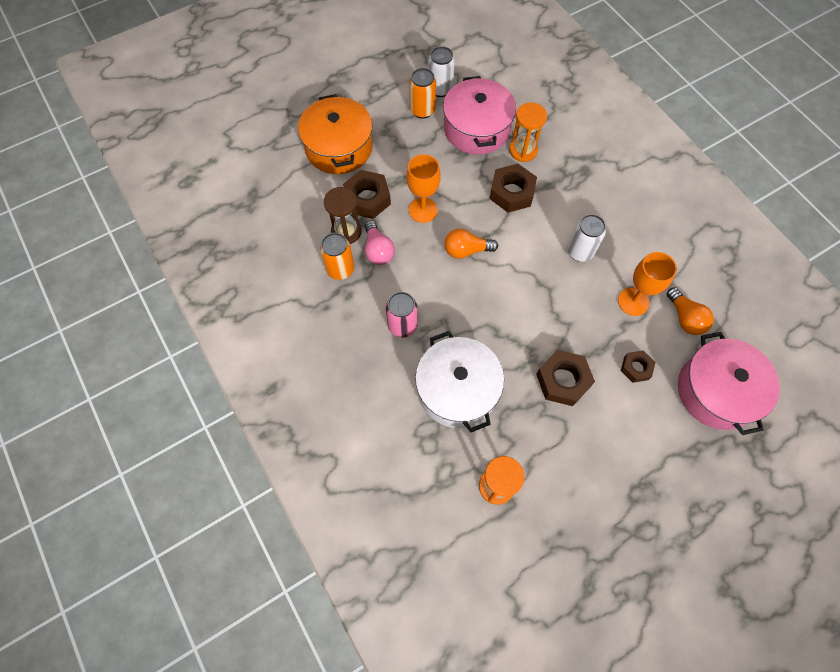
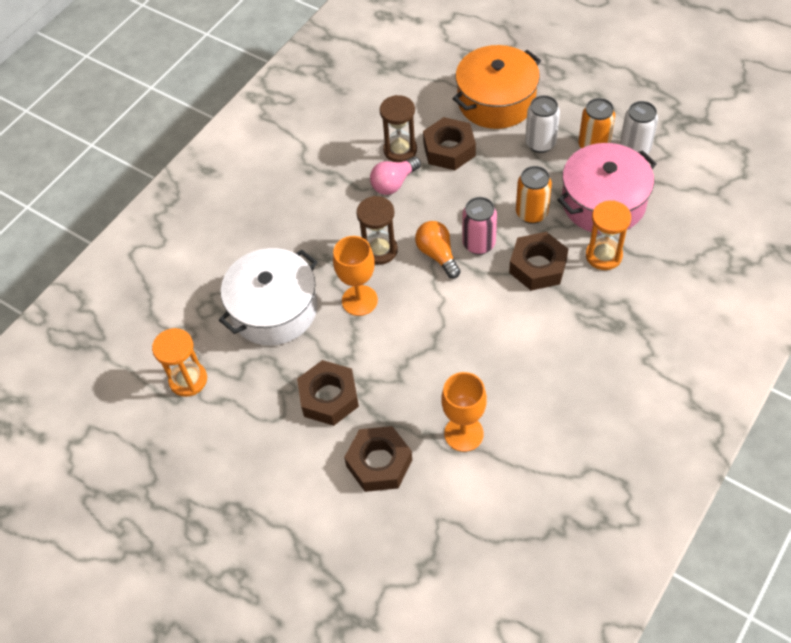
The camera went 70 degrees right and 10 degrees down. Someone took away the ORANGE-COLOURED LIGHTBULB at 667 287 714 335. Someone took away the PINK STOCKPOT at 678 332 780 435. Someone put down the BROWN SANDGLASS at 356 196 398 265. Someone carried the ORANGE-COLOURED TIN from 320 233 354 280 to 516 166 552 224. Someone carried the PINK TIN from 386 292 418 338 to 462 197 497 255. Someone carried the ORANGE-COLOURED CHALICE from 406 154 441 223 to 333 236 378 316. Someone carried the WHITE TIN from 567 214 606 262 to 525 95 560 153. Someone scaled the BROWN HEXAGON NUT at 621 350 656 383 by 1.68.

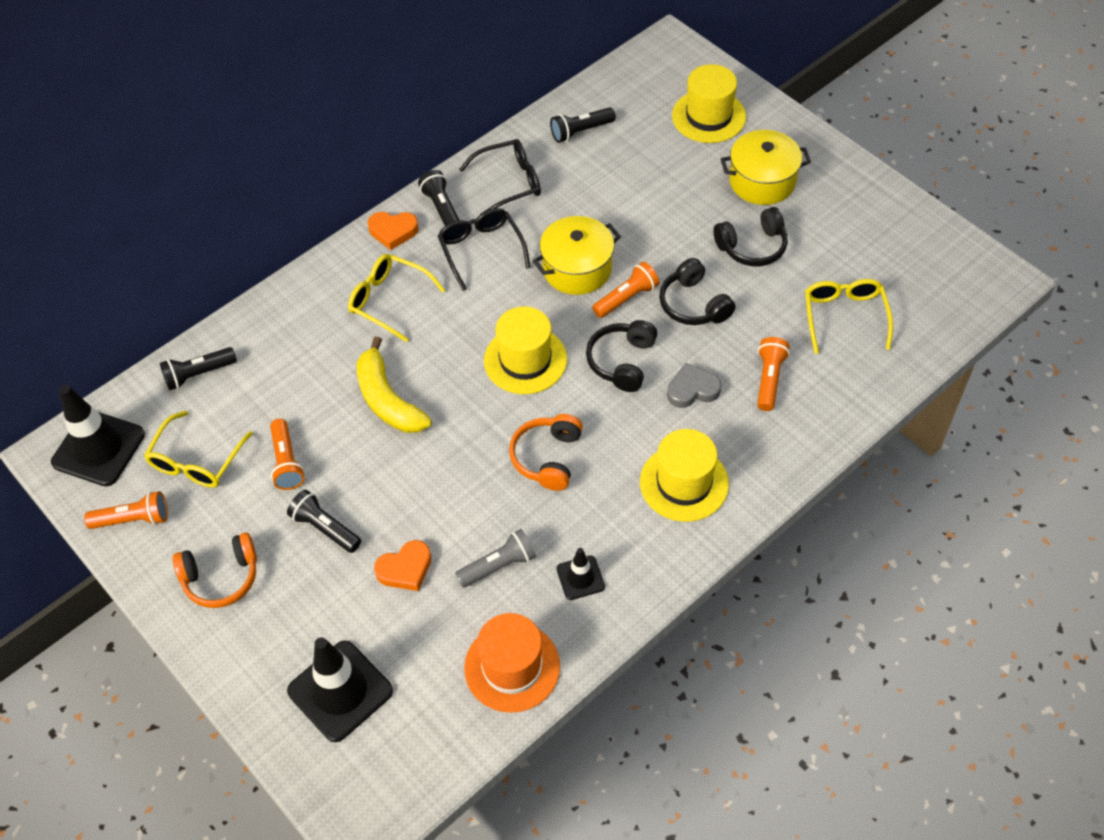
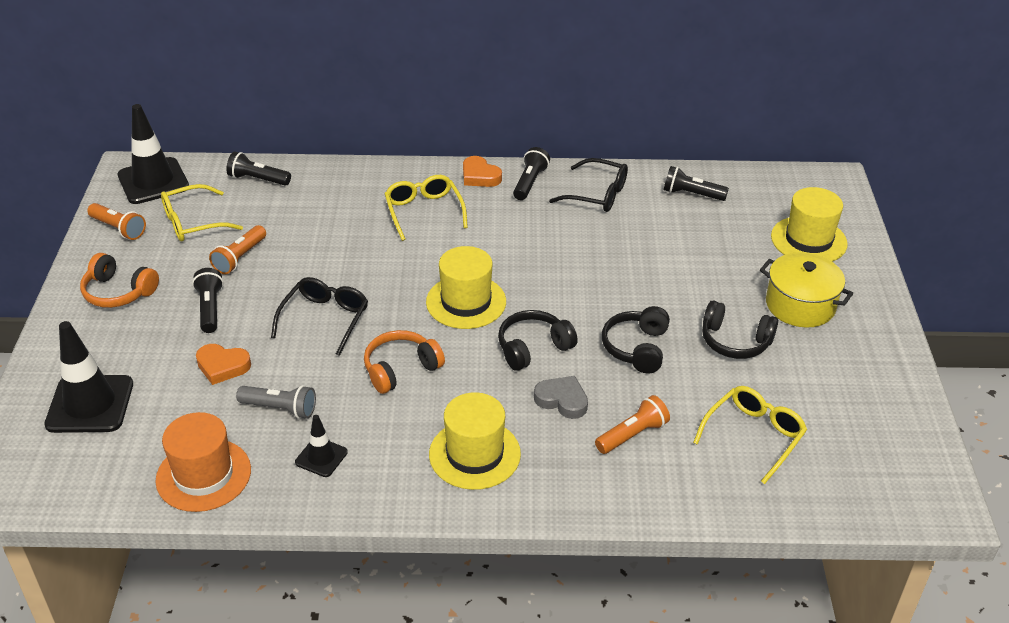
The camera went 40 degrees right and 15 degrees down. Someone took away the BRIGHT YELLOW BANANA at 357 336 432 433. Someone took away the BRIGHT YELLOW STOCKPOT at 533 216 621 295. Someone took away the ORANGE-COLOURED TORCH at 592 262 660 318. Someone carried the EBONY EYEGLASSES from 438 208 531 291 to 271 277 368 356.

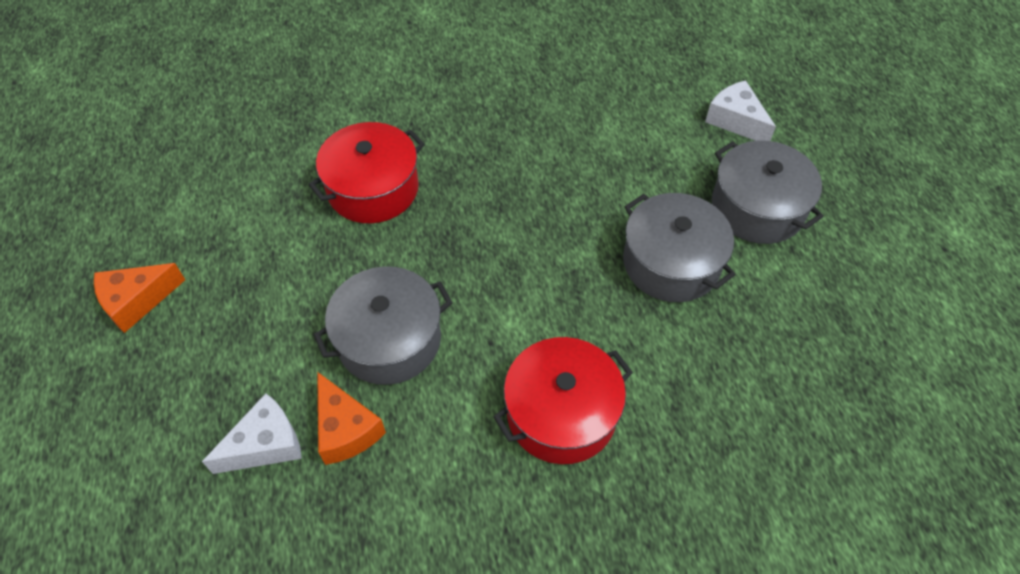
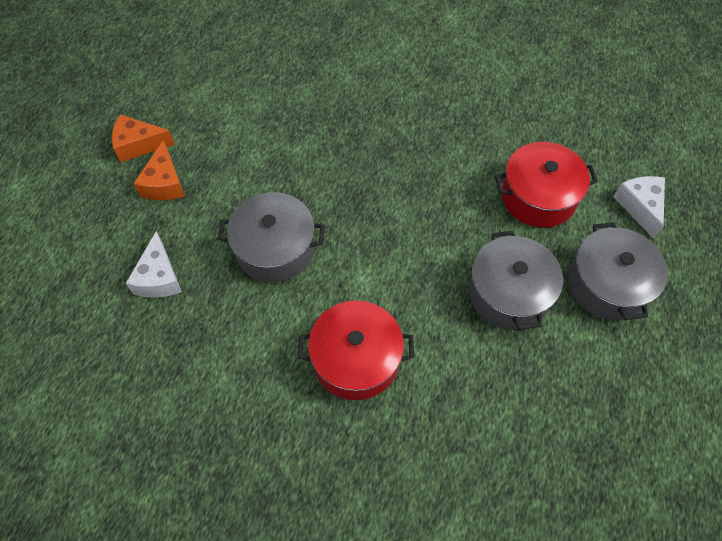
The camera went 30 degrees right and 5 degrees up. Someone carried the SCARLET STOCKPOT from 308 122 425 223 to 495 142 598 228. Someone carried the ORANGE-COLOURED CHEESE from 317 372 386 465 to 133 140 185 200. Someone rotated the WHITE CHEESE at 202 393 302 474 by 90 degrees clockwise.

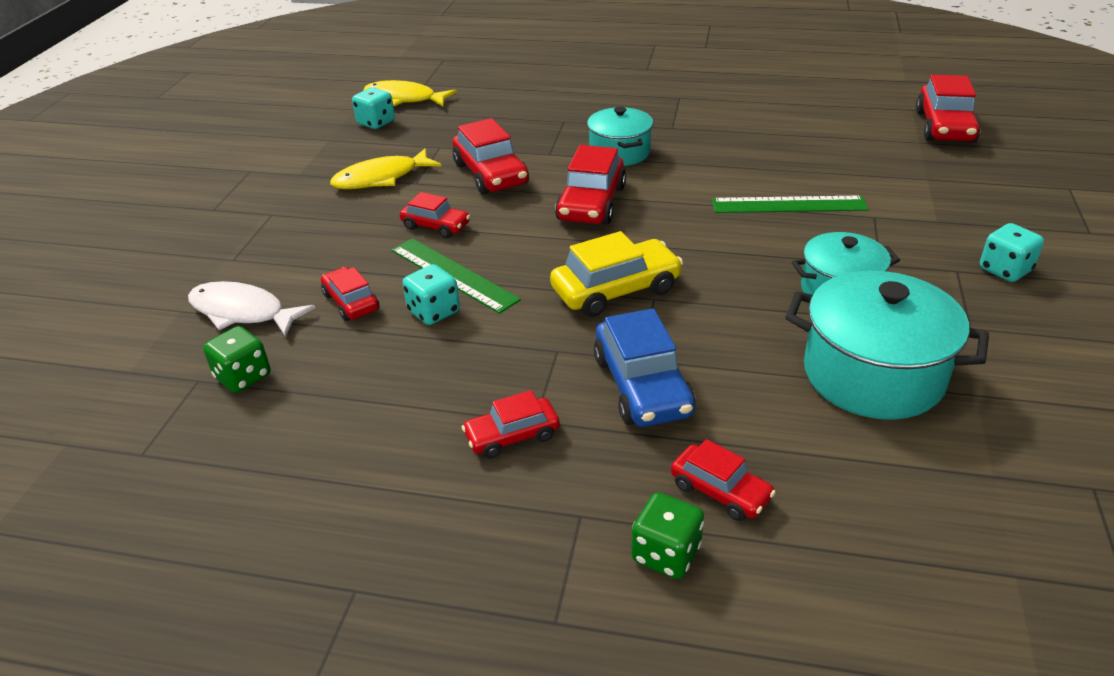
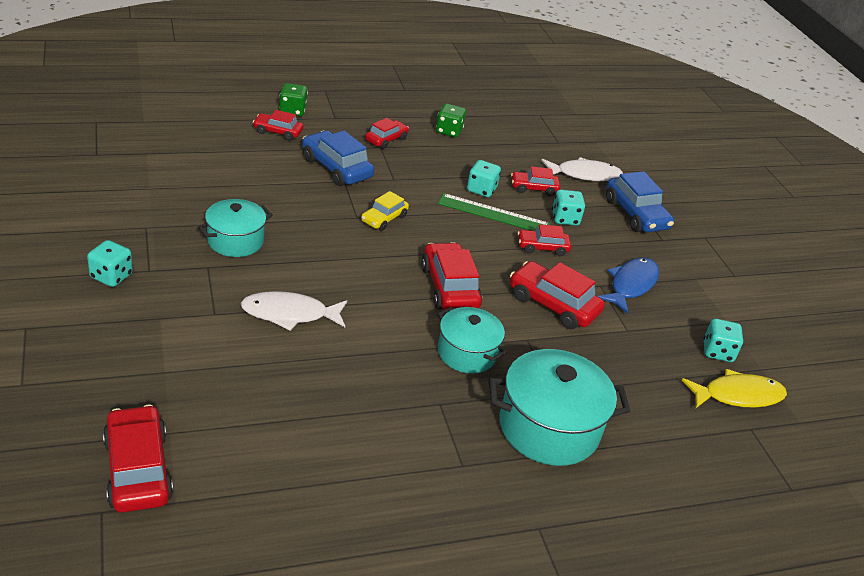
The camera went 145 degrees right and 0 degrees up. Someone put down the TEAL DICE at 552 190 585 226. Someone put down the ROYAL BLUE TOY CAR at 606 171 674 232. Someone carried the EMERALD DICE from 203 326 271 393 to 436 104 466 137. Someone carried the TEAL STOCKPOT from 785 271 989 420 to 488 349 630 466. Someone swapped the EMERALD MEASURING STICK at 712 196 869 213 for the WHITE TOY FISH at 240 291 347 331. Someone repainted the BRIGHT YELLOW TOY FISH at 330 148 441 189, which became the ROYAL BLUE TOY FISH at 597 258 659 314. Someone rotated the SCARLET TOY CAR at 321 267 379 321 by 150 degrees clockwise. Someone scaled the BRIGHT YELLOW TOY CAR at 550 231 683 317 by 0.61.

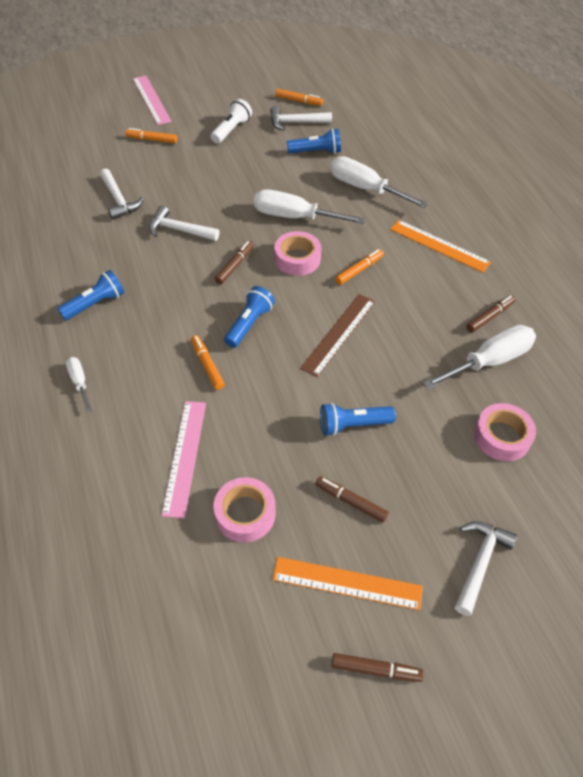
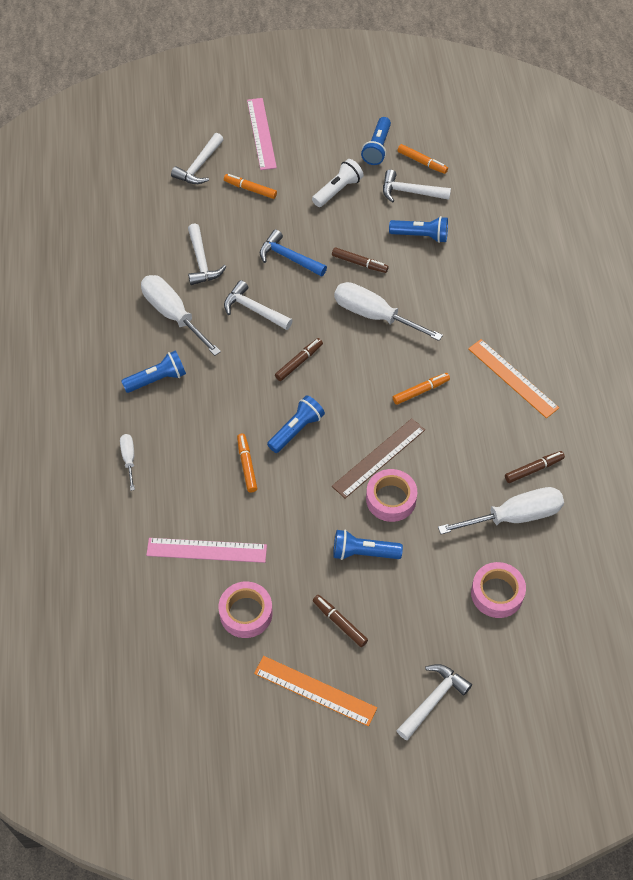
The camera went 15 degrees right and 5 degrees up. Someone put down the WHITE CARPENTER'S HAMMER at 171 133 224 184. Someone put down the ROYAL BLUE CARPENTER'S HAMMER at 260 229 327 277. Someone put down the ROYAL BLUE TORCH at 361 117 391 165. Someone carried the PINK TAPE from 274 231 321 276 to 366 469 417 522. Someone carried the WHITE HAND SCREWDRIVER from 330 156 428 208 to 141 275 221 356. Someone carried the BROWN FELT PEN from 332 653 423 682 to 332 247 389 273. Someone rotated the PINK MEASURING STICK at 161 401 206 518 by 75 degrees clockwise.

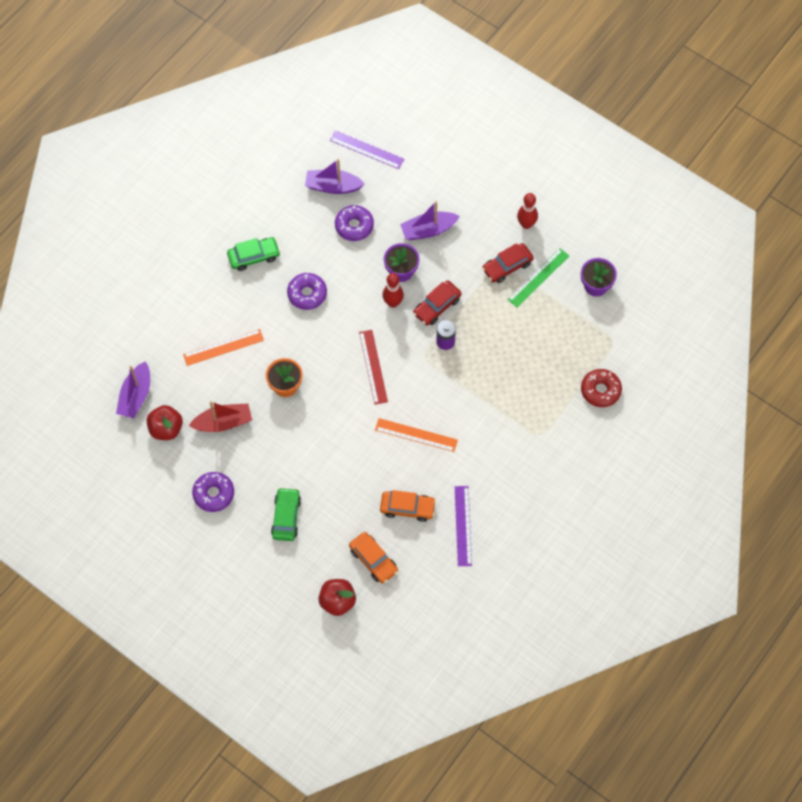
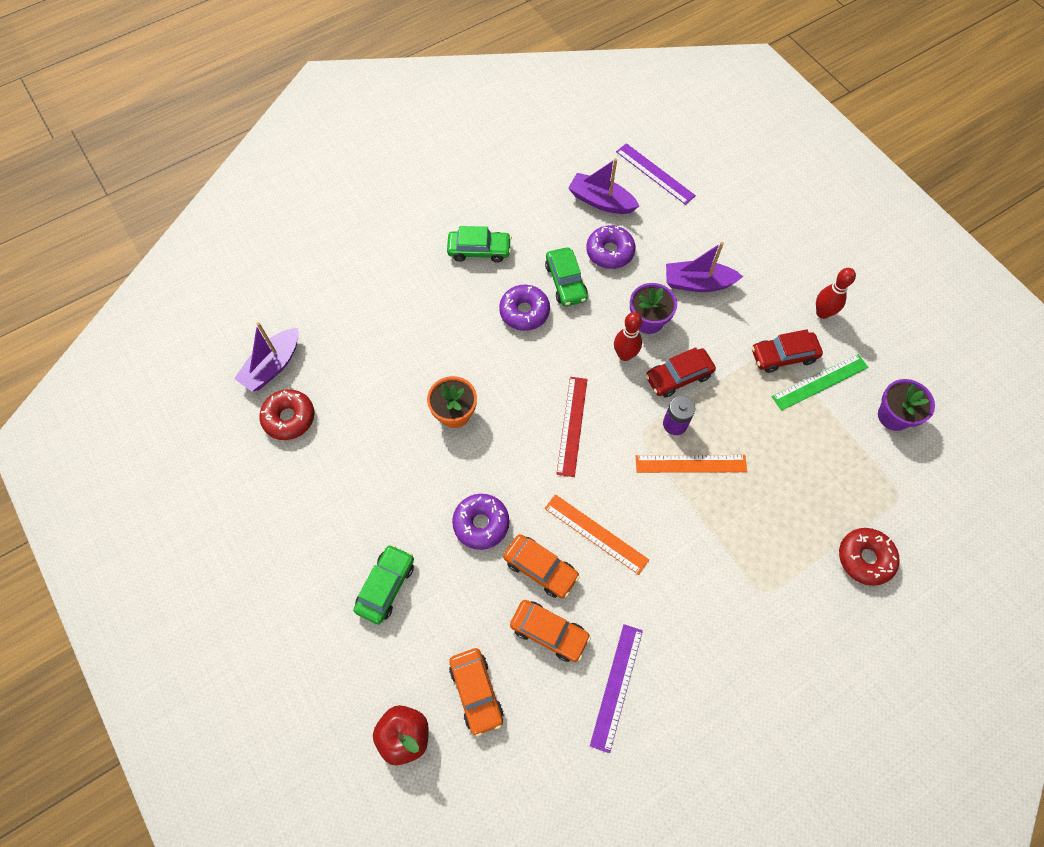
The camera went 20 degrees right and 0 degrees up. Someone took away the SCARLET TOY BOAT at 189 401 252 432. Someone put down the ORANGE-COLOURED TOY CAR at 503 534 580 598. Someone put down the EMERALD TOY CAR at 545 247 588 307. Someone carried the ORANGE-COLOURED MEASURING STICK from 183 329 264 366 to 636 455 747 473. Someone carried the VIOLET GLAZED DONUT from 192 472 234 512 to 452 494 509 550. Someone swapped the SCARLET APPLE FRUIT at 147 405 183 440 for the SCARLET GLAZED DONUT at 259 389 314 440.

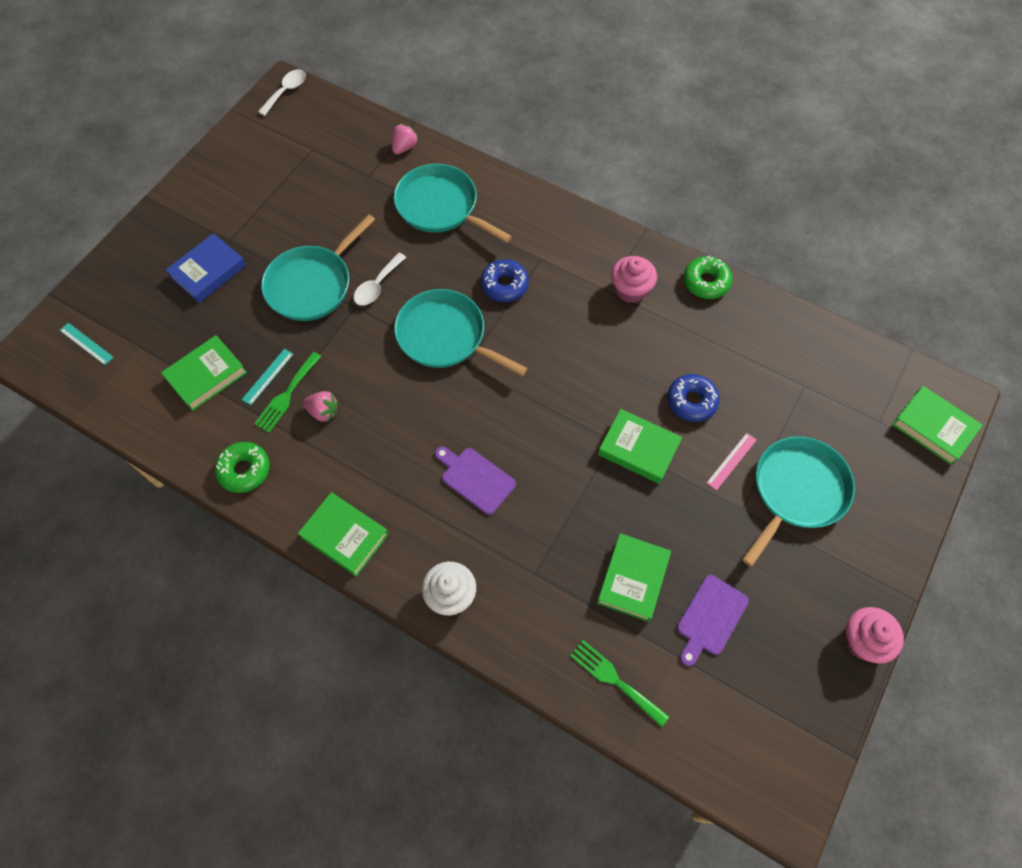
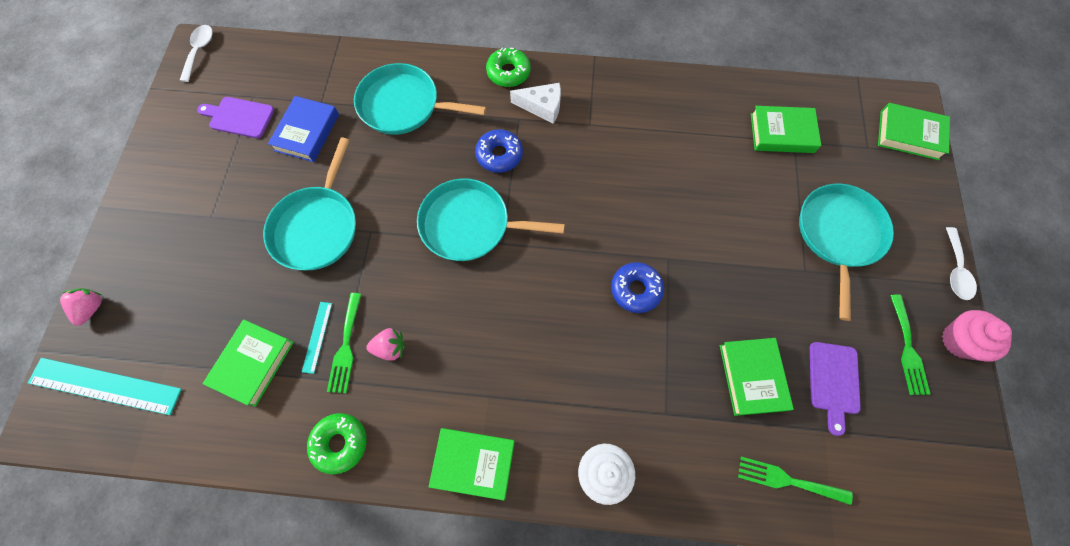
The camera went 25 degrees left and 5 degrees up. Someone took away the PINK MUFFIN at 611 256 657 303. Someone took away the PINK MEASURING STICK at 707 433 756 490. Someone put down the WHITE CHEESE at 510 83 561 124. Someone put down the EMERALD TABLE FORK at 890 295 931 395. Someone carried the ROYAL BLUE HARDCOVER from 165 233 246 303 to 268 96 339 162. Someone carried the WHITE TEASPOON from 354 253 407 306 to 946 227 977 300. Someone carried the PINK BERRY from 392 124 418 154 to 60 288 102 326. Someone carried the VIOLET CUTTING BOARD from 435 446 516 515 to 197 97 274 138. Someone carried the EMERALD HARDCOVER from 598 409 682 484 to 751 106 821 153. Someone carried the ROYAL BLUE GLAZED DONUT from 667 374 720 422 to 611 262 664 313. Someone carried the EMERALD GLAZED DONUT from 684 256 732 299 to 486 48 531 87. Someone scaled the TEAL MEASURING STICK at 60 323 113 365 by 2.05.

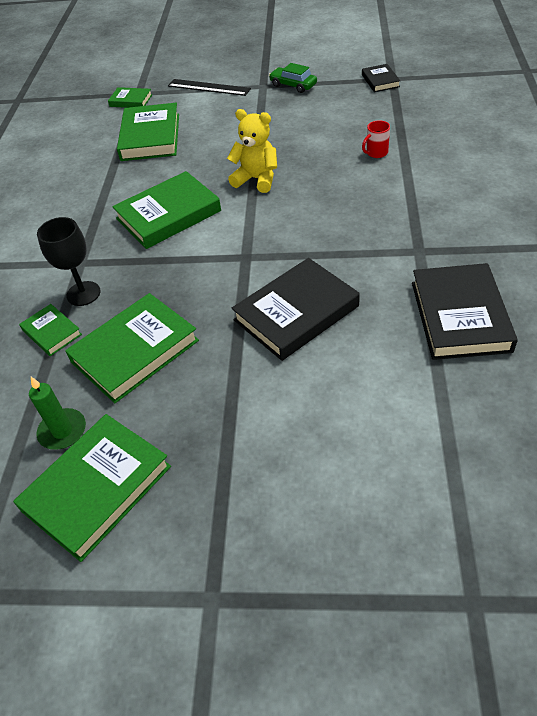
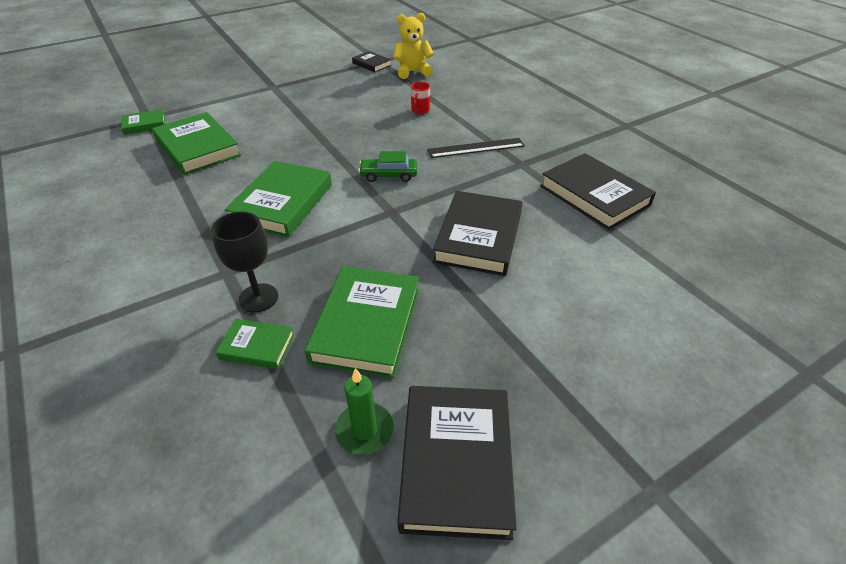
The camera went 40 degrees left and 5 degrees down. Someone carried the EBONY MEASURING STICK from 168 79 251 96 to 427 138 525 158. Someone carried the BRIGHT YELLOW TEDDY BEAR from 227 109 277 193 to 394 13 434 79. Someone carried the EMERALD TOY CAR from 269 63 317 93 to 358 151 417 182. Someone repainted the EMERALD HARDCOVER at 13 414 171 562, which became the EBONY HARDCOVER at 398 386 517 540.

